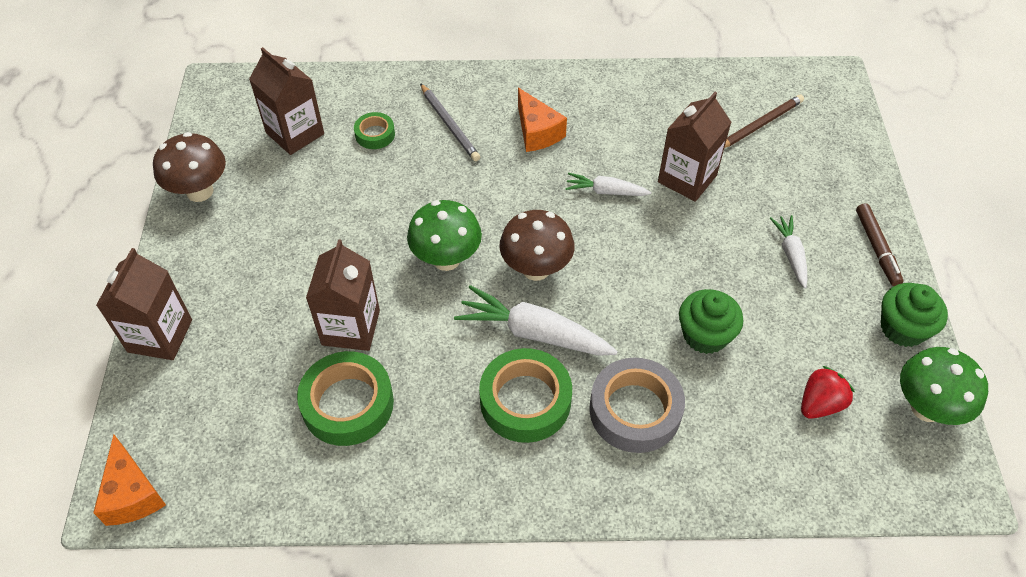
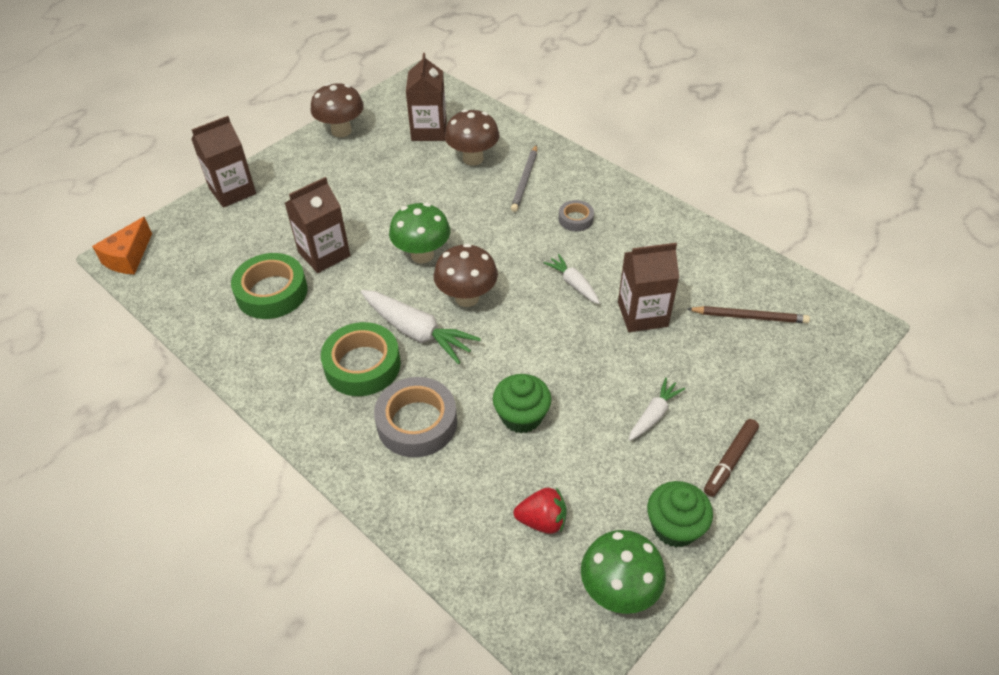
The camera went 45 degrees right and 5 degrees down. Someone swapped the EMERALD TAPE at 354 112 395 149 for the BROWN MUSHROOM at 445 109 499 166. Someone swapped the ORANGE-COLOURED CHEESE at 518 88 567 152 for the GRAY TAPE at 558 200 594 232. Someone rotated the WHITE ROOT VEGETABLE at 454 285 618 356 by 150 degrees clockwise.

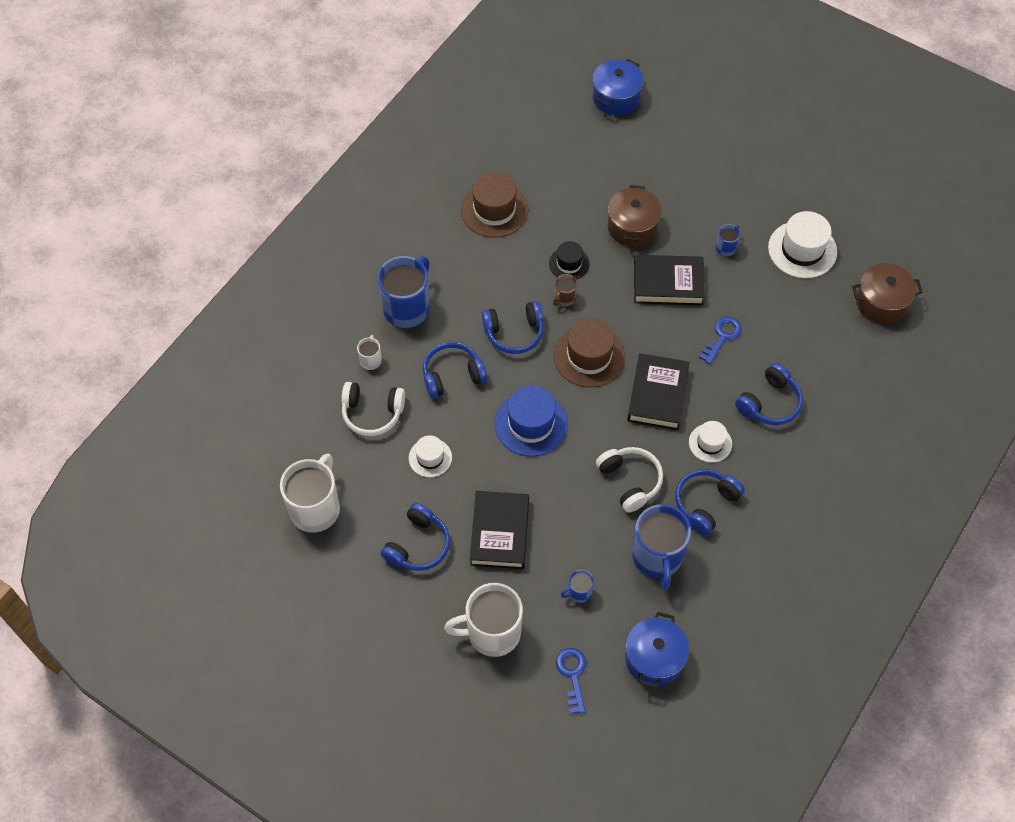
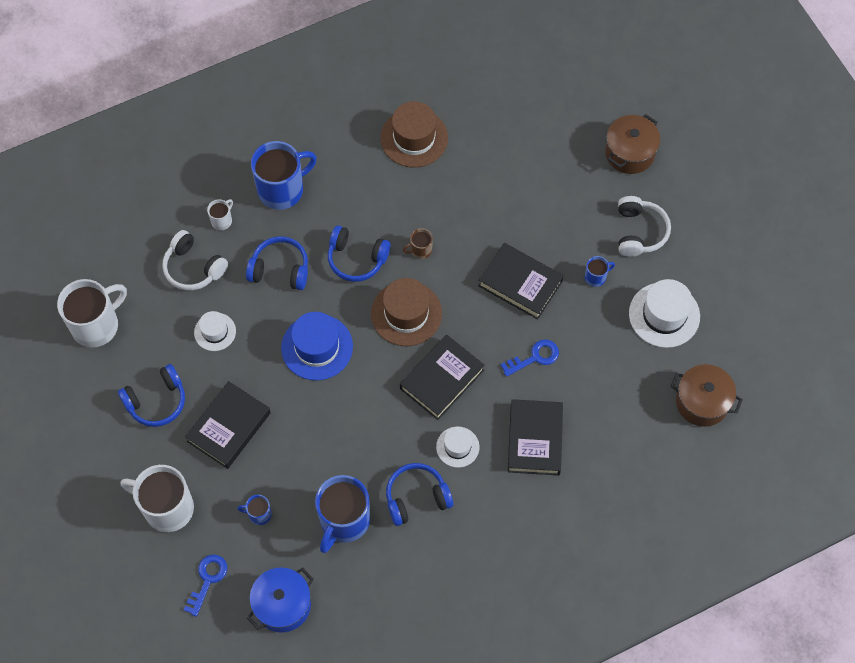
The camera went 30 degrees right and 5 degrees up. Someone took away the EBONY HAT at 549 241 590 280. Someone took away the ROYAL BLUE STOCKPOT at 593 59 644 115. Someone carried the WHITE OVER-EAR HEADPHONES from 596 447 663 513 to 618 196 671 257. Someone carried the BROWN STOCKPOT from 608 185 662 247 to 605 114 660 174. Someone swapped the ROYAL BLUE OVER-EAR HEADPHONES at 735 363 803 425 for the EBONY HARDCOVER at 508 399 563 475.

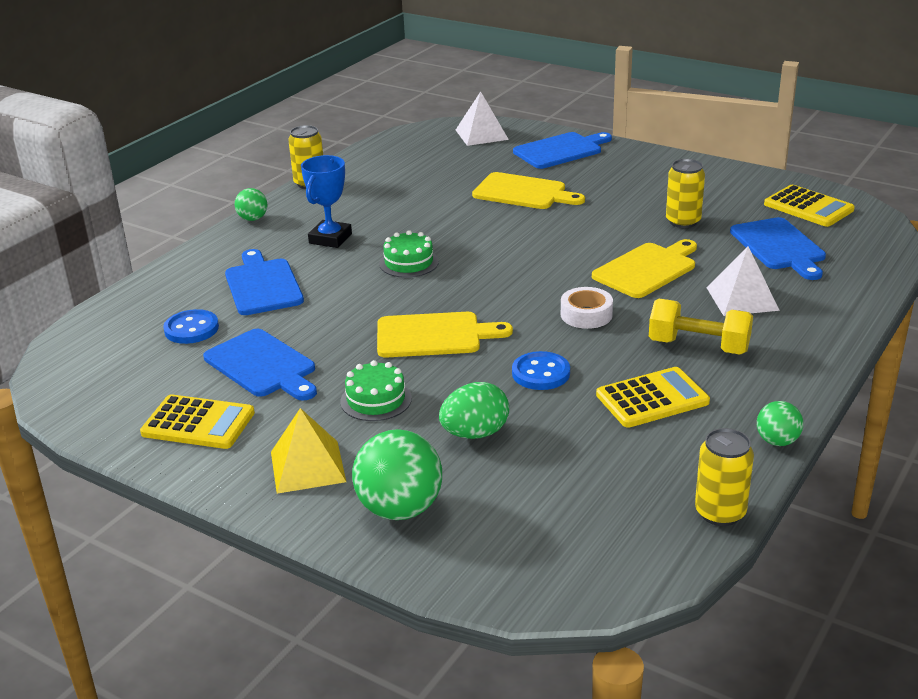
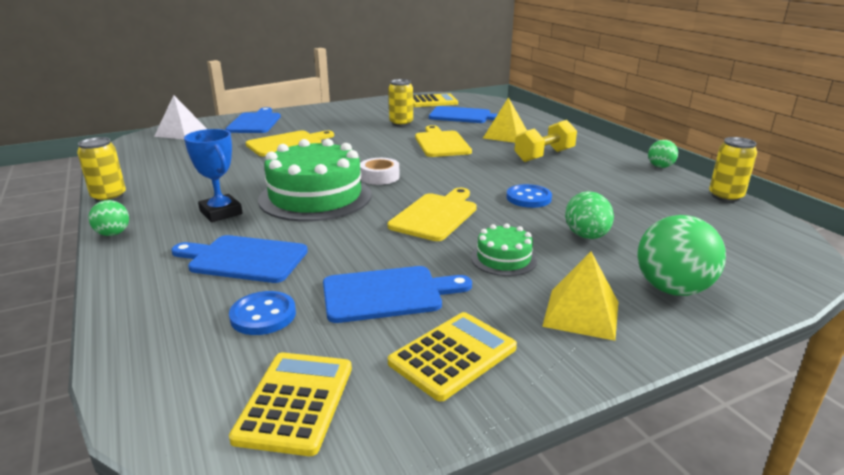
The camera went 60 degrees left and 5 degrees down. Someone carried the WHITE TAPE from 561 287 613 329 to 360 158 400 185. Someone carried the BRIGHT YELLOW POCKET CALCULATOR from 596 367 710 428 to 229 352 352 456. Someone repainted the WHITE PYRAMID SHAPE at 707 246 780 316, which became the BRIGHT YELLOW PYRAMID SHAPE at 483 97 527 143. Someone scaled the EMERALD GATEAU at 379 230 439 278 by 2.10.

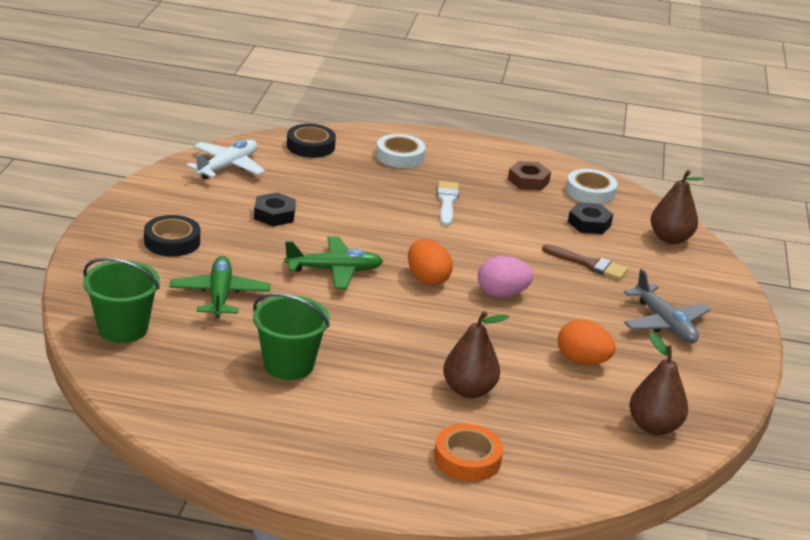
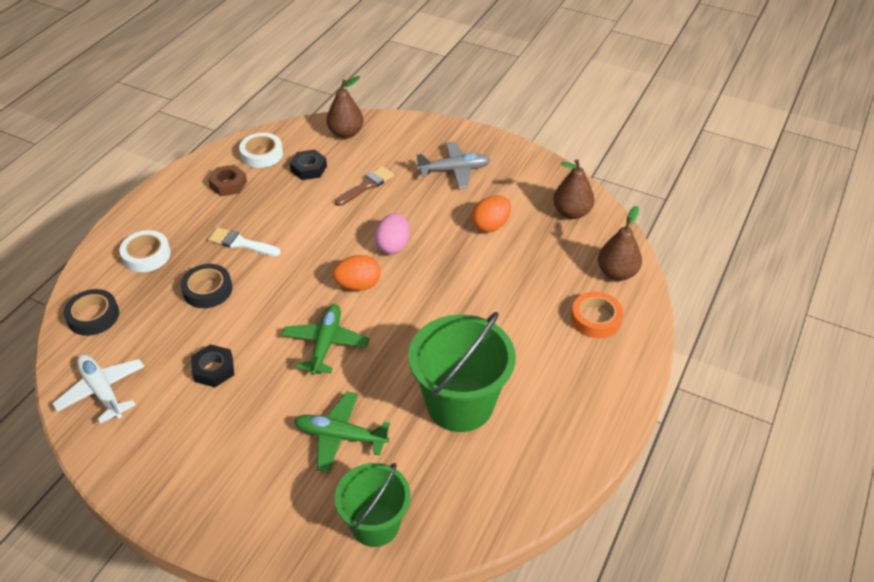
The camera went 70 degrees left and 15 degrees up. Someone carried the EBONY TAPE from 144 215 200 257 to 180 264 232 308. Someone carried the BROWN PEAR from 443 311 509 398 to 598 206 642 281. Someone scaled the EMERALD SAND BUCKET at 253 293 330 380 by 1.54.

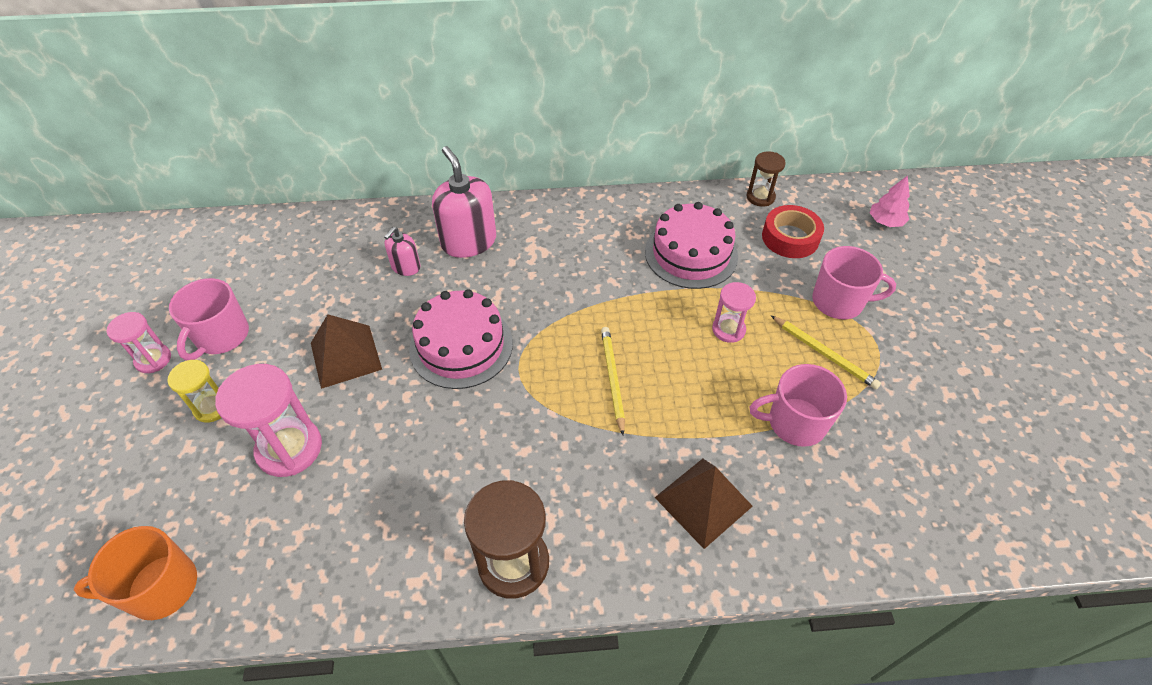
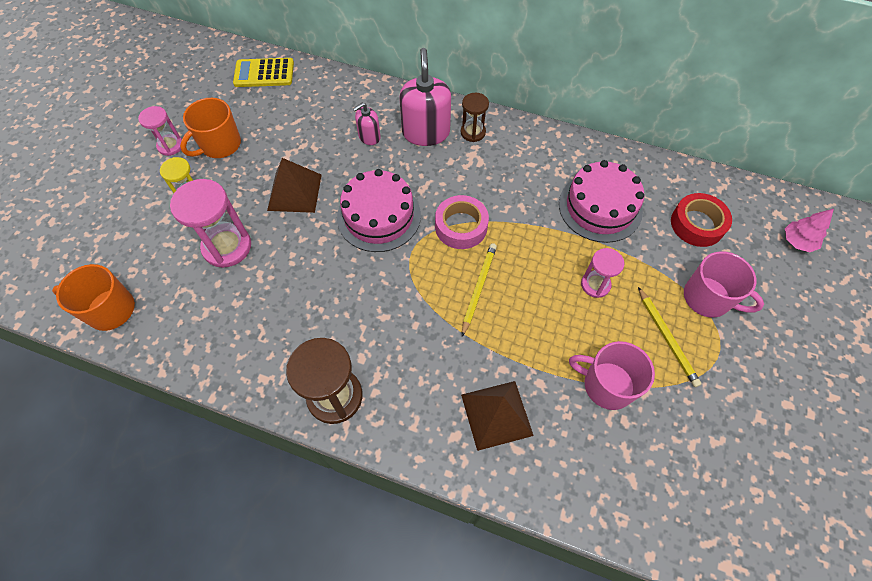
The camera went 25 degrees right and 10 degrees up. Someone put down the BRIGHT YELLOW POCKET CALCULATOR at 233 58 294 87. Someone put down the PINK TAPE at 435 195 489 249. Someone carried the BROWN SANDGLASS from 747 151 786 207 to 461 93 489 142. Someone repainted the PINK COFFEE MUG at 169 278 249 361, which became the ORANGE-COLOURED COFFEE MUG at 180 98 241 158.

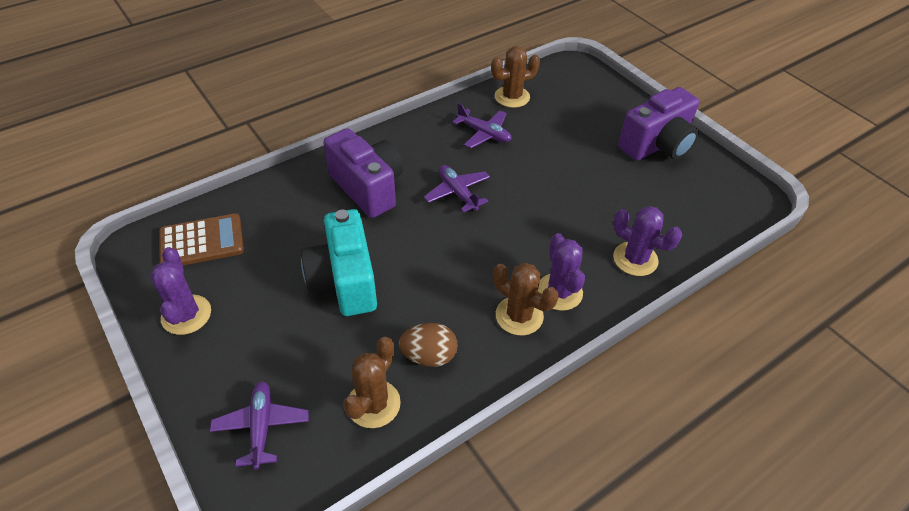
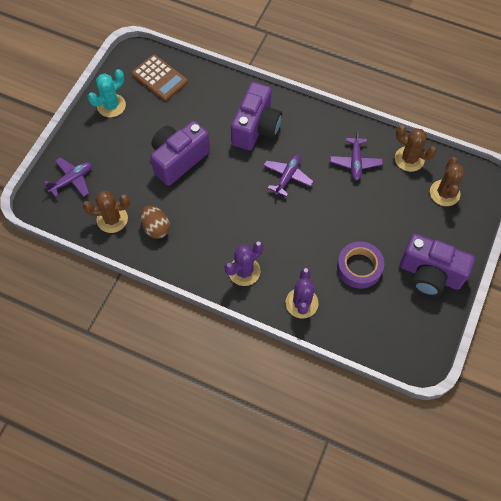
The camera went 60 degrees right and 15 degrees up. Someone put down the VIOLET TAPE at 337 242 384 288. Someone carried the BROWN SAGUARO CACTUS from 493 263 558 336 to 430 157 465 206. Someone repainted the VIOLET SAGUARO CACTUS at 150 247 211 335, which became the TEAL SAGUARO CACTUS at 88 69 126 117. Someone repainted the TEAL COMPACT CAMERA at 301 209 377 316, which became the VIOLET COMPACT CAMERA at 150 121 210 186.

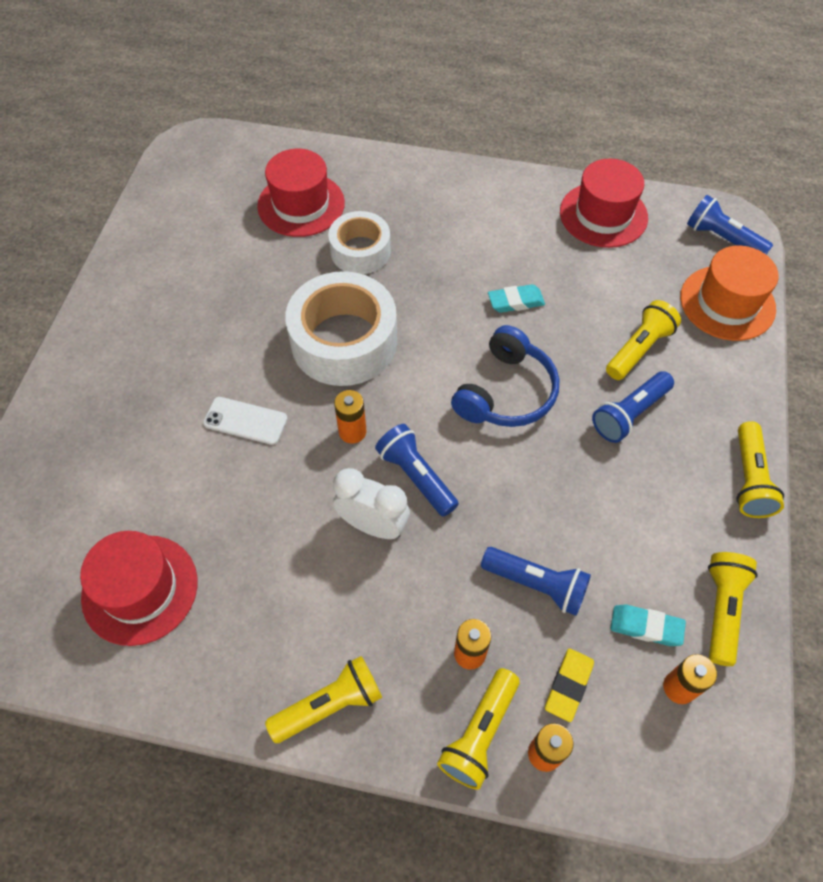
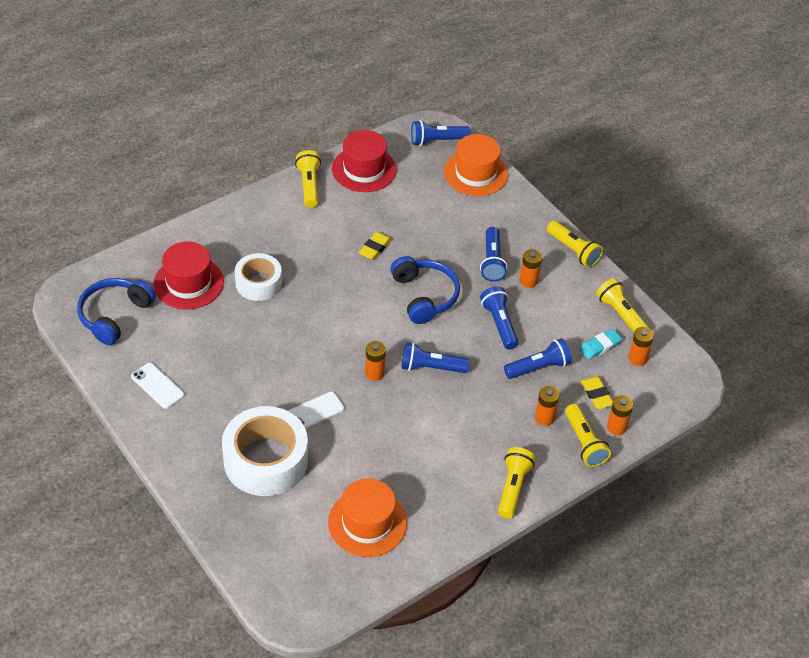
The camera went 50 degrees left and 10 degrees down. Someone took away the WHITE CLOCK at 333 468 410 539. Someone put down the ROYAL BLUE OVER-EAR HEADPHONES at 77 278 156 345. Someone put down the WHITE PHONE at 131 363 184 409. Someone put down the ROYAL BLUE TORCH at 480 286 518 349. Someone put down the ORANGE-COLOURED AA BATTERY at 520 249 542 288. Someone carried the WHITE TAPE from 285 271 397 386 to 222 406 308 496. Someone carried the BRIGHT YELLOW TORCH from 606 300 681 380 to 295 150 321 208. Someone repainted the SCARLET HAT at 80 531 197 646, which became the ORANGE-COLOURED HAT at 328 478 407 557. Someone repainted the TEAL PENCIL ERASER at 488 284 545 313, which became the BRIGHT YELLOW PENCIL ERASER at 358 232 391 260.

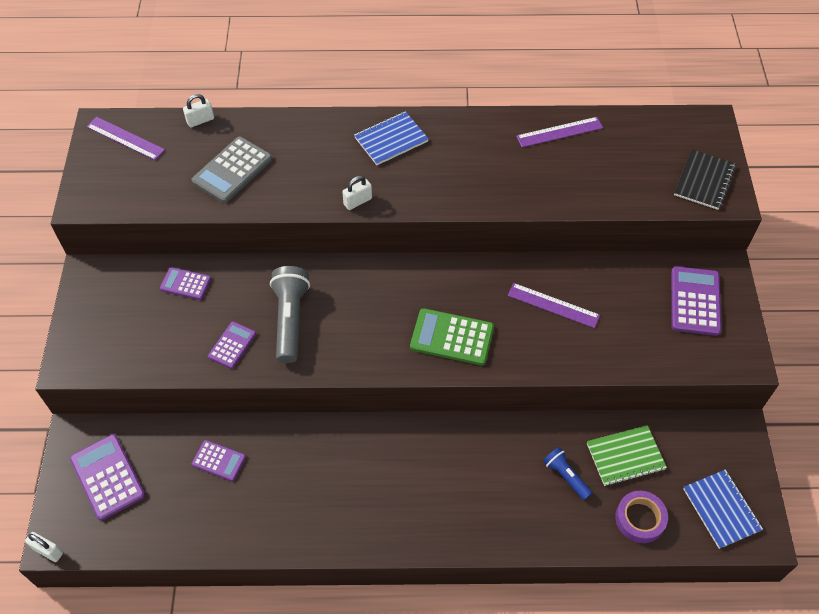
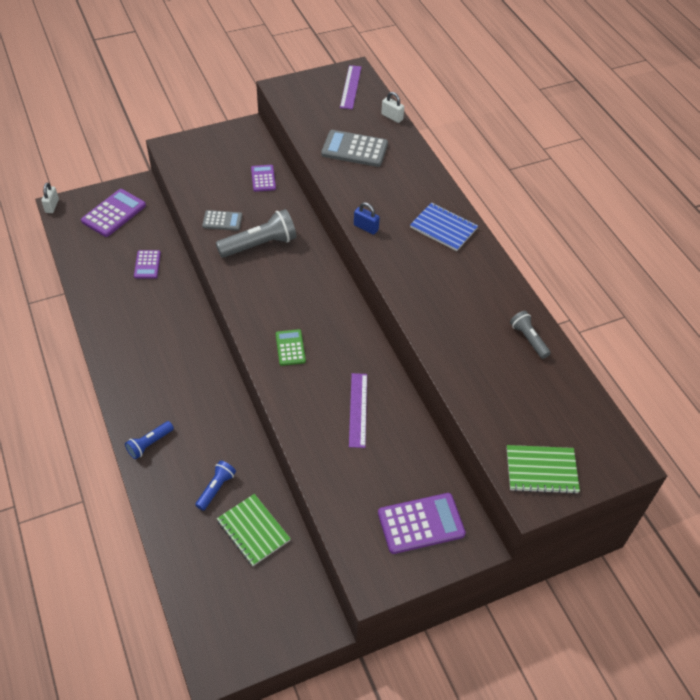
The camera went 65 degrees right and 5 degrees down. Someone took away the VIOLET TAPE at 615 491 668 543. Someone took away the ROYAL BLUE NOTEBOOK at 683 469 763 549. Someone put down the ROYAL BLUE TORCH at 125 421 174 459. Someone swapped the VIOLET MEASURING STICK at 516 117 603 147 for the GRAY TORCH at 510 311 551 359. Someone repainted the VIOLET POCKET CALCULATOR at 208 321 256 369, which became the GRAY POCKET CALCULATOR at 202 210 242 231. Someone repainted the WHITE LOCK at 342 176 372 210, which became the ROYAL BLUE LOCK at 354 202 380 235. Someone repainted the EBONY NOTEBOOK at 674 149 736 210, which became the EMERALD NOTEBOOK at 507 445 580 494. Someone scaled the EMERALD POCKET CALCULATOR at 410 308 494 365 by 0.61.

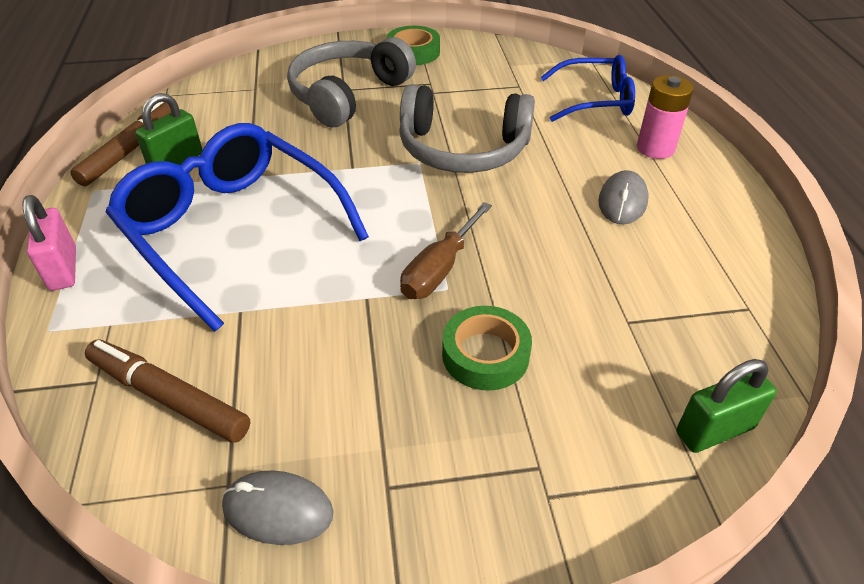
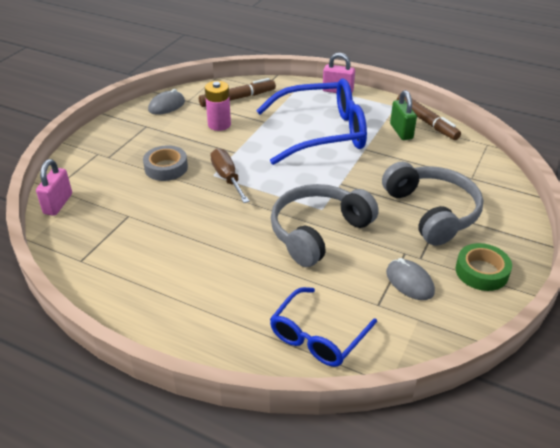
The camera went 125 degrees right and 5 degrees down. Someone carried the GRAY PC MOUSE from 598 170 648 224 to 386 258 435 300. Someone carried the PINK AA BATTERY from 637 75 694 159 to 205 81 231 131. Someone repainted the EMERALD TAPE at 442 306 532 391, which became the GRAY TAPE at 143 145 188 181. Someone repainted the EMERALD LOCK at 676 359 777 453, which became the PINK LOCK at 36 159 72 216.

